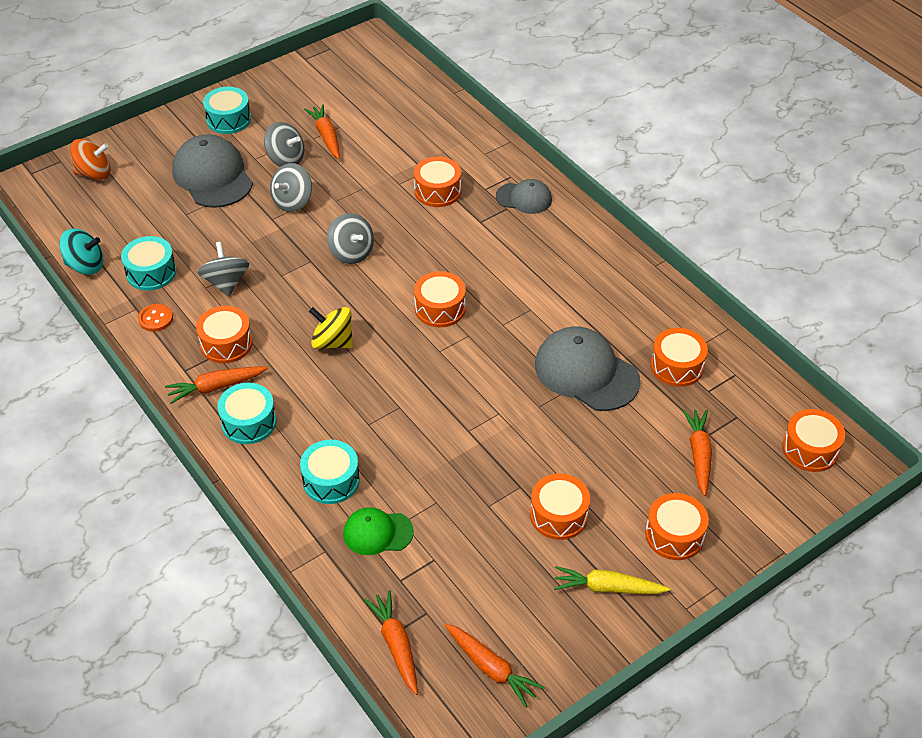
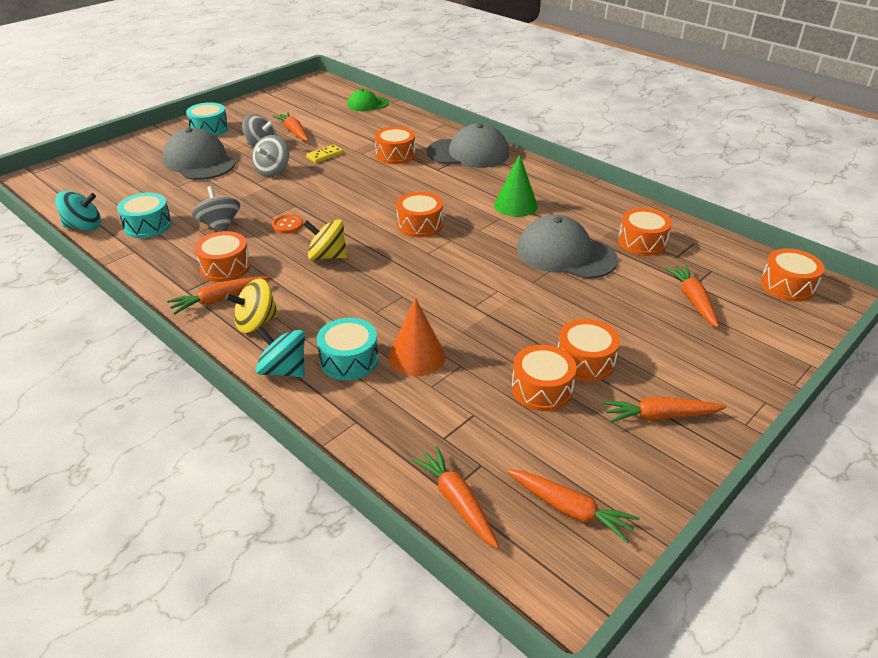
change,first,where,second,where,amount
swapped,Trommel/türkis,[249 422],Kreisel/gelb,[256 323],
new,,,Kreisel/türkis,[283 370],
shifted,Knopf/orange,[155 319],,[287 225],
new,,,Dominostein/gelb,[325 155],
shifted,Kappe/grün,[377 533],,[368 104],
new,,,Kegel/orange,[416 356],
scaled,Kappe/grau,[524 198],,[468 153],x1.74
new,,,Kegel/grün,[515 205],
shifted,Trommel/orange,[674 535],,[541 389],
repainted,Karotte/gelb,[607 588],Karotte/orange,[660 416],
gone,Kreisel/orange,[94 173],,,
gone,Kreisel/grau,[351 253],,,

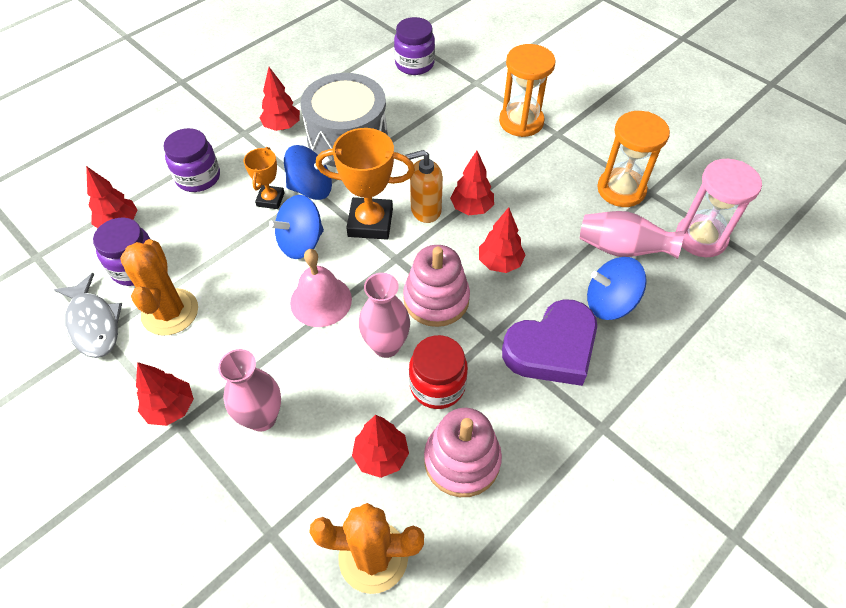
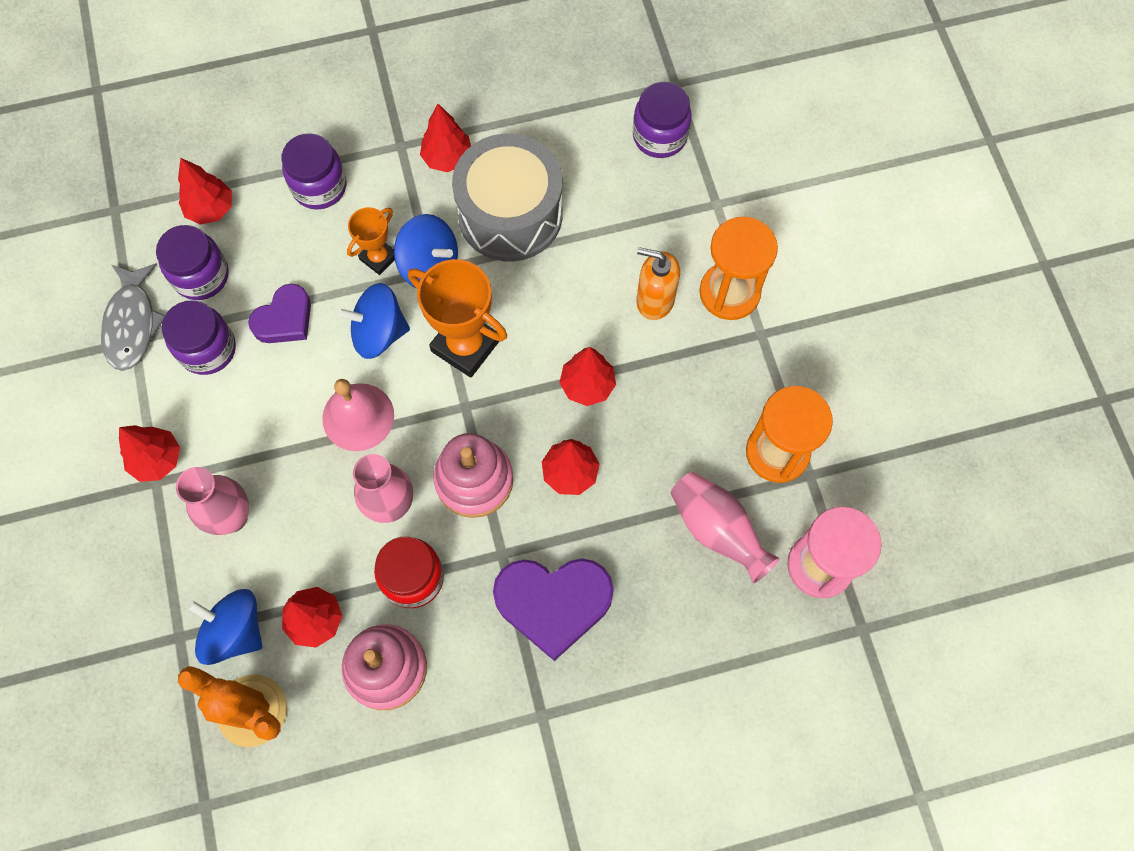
change,first,where,second,where,amount
swapped,Kaktus/orange,[170 312],Einmachglas/lila,[208 349],
shifted,Kreisel/blau,[609 303],,[235 631],
new,,,Herz/lila,[285 319],
shifted,Seifenspender/orange,[425 210],,[654 300],

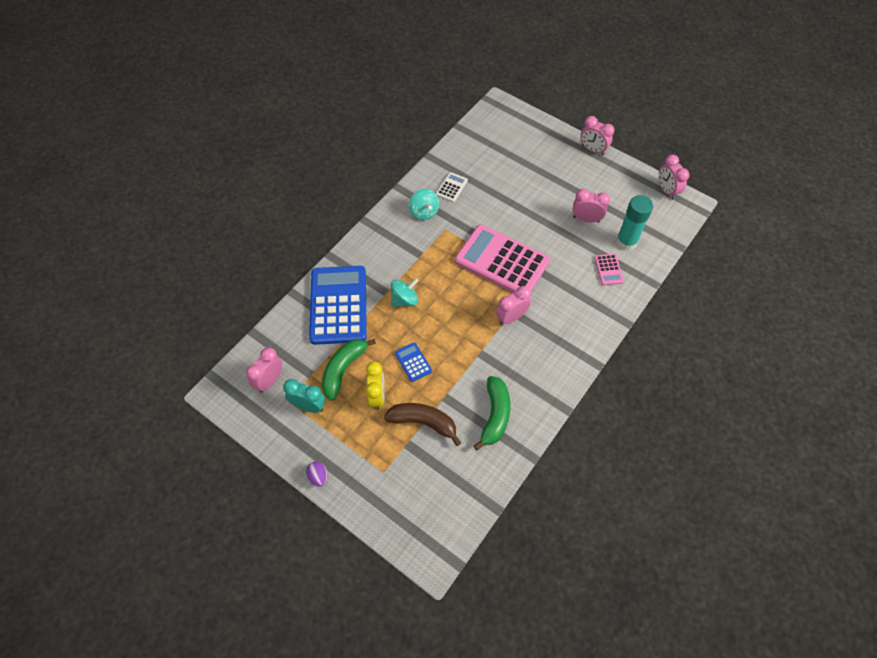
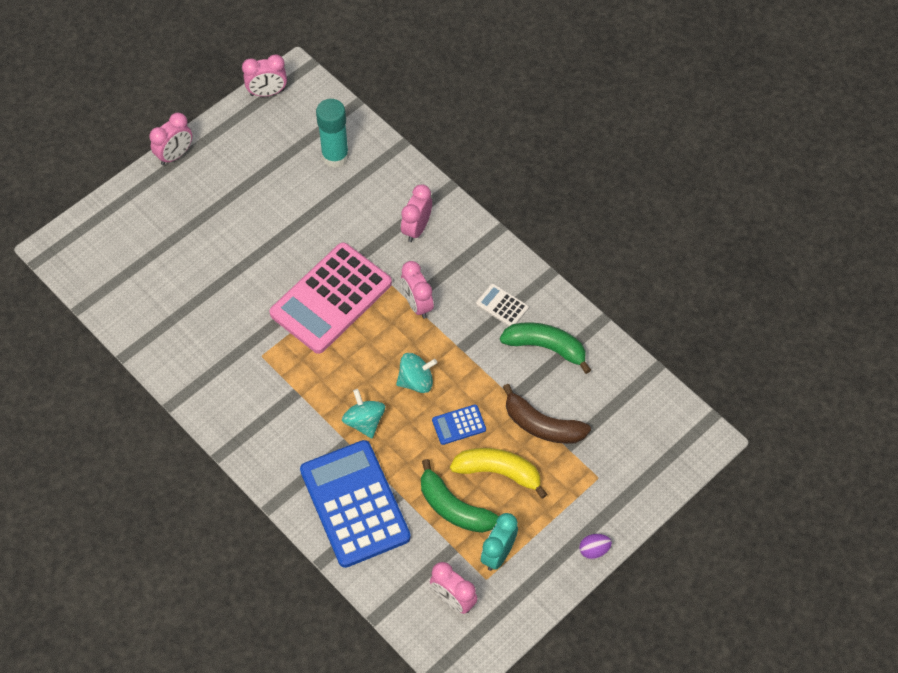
change,first,where,second,where,amount
rotated,Taschenrechner/blau,[338 305],,[355 504],60 degrees clockwise
shifted,Kreisel/türkis,[424 212],,[416 381],
shifted,Wecker/rosa,[586 219],,[416 228],
swapped,Wecker/gelb,[377 396],Banane/gelb,[498 472],
shifted,Taschenrechner/weiß,[451 187],,[502 306],
rotated,Banane/braun,[423 422],,[542 425],90 degrees counterclockwise
gone,Taschenrechner/rosa,[608 270],,,

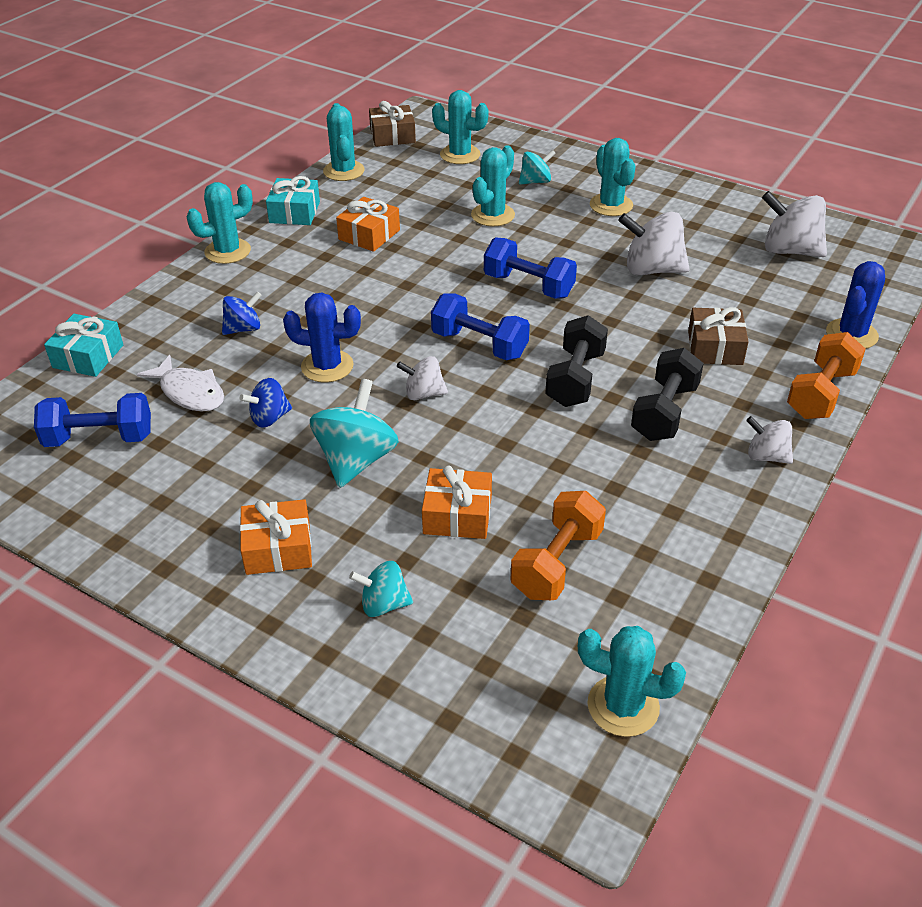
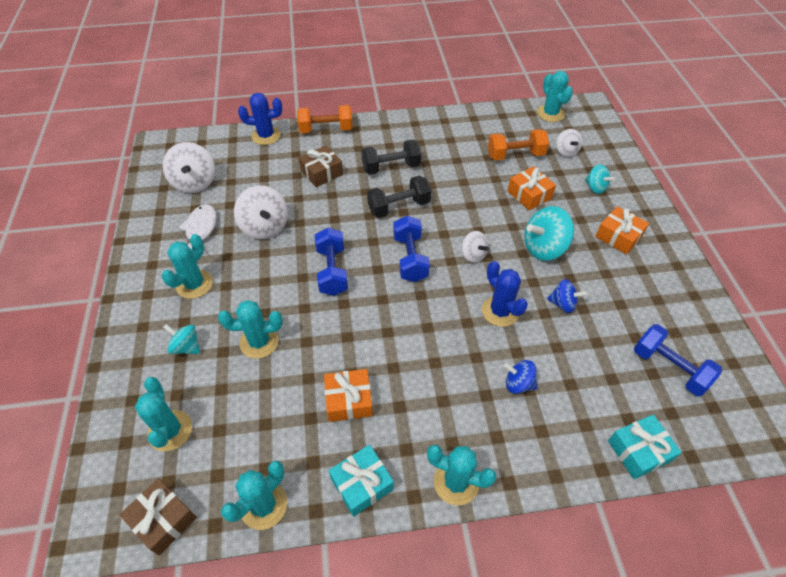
change,first,where,second,where,amount
shifted,Fisch/weiß,[190 392],,[201 229],
shifted,Kreisel/weiß,[766 456],,[566 151],

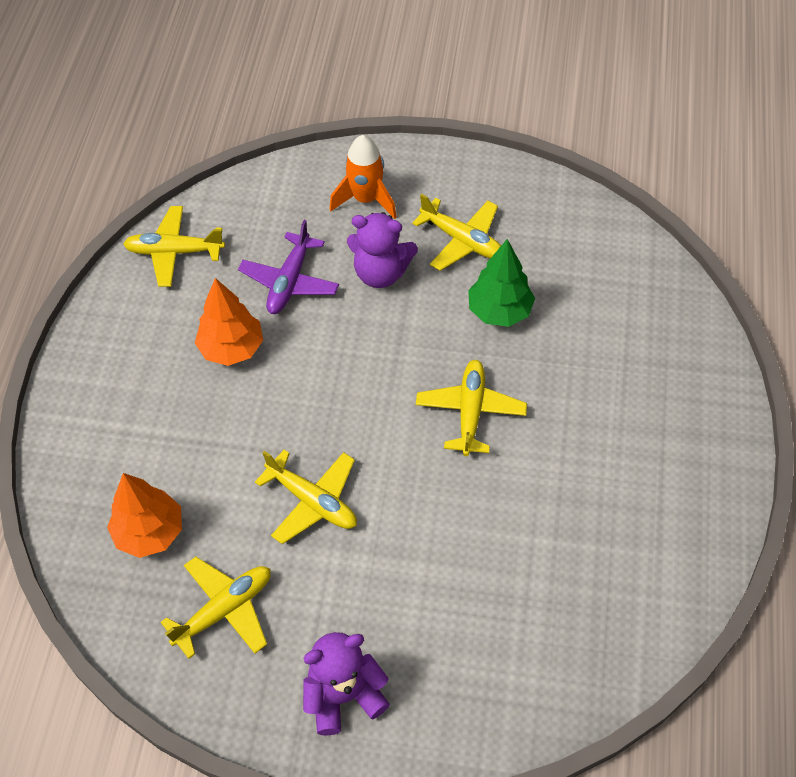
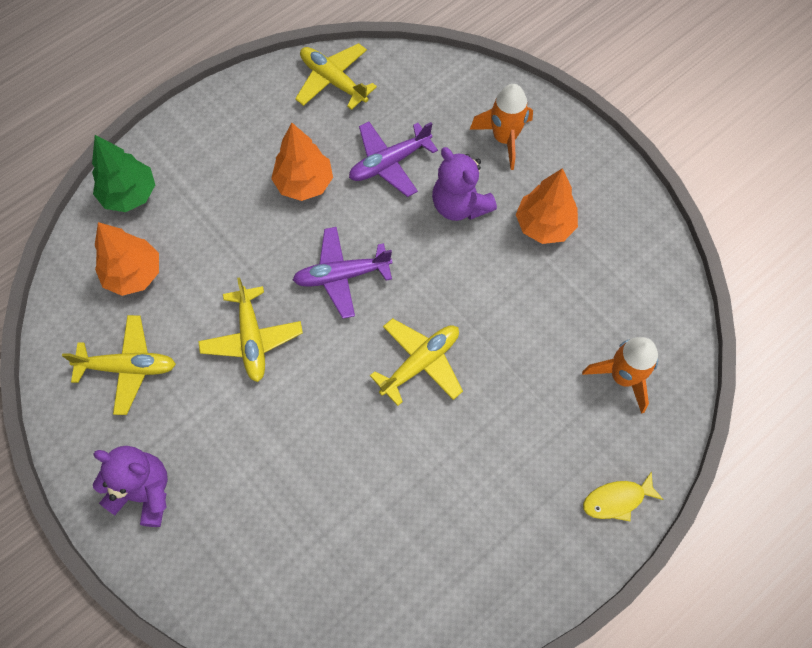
change,first,where,second,where,amount
shifted,Baum/grün,[499 311],,[129 194],
new,,,Flugzeug/lila,[342 275],
swapped,Flugzeug/gelb,[462 240],Baum/orange,[544 225],
new,,,Rakete/orange,[623 377],
new,,,Fisch/gelb,[617 500],

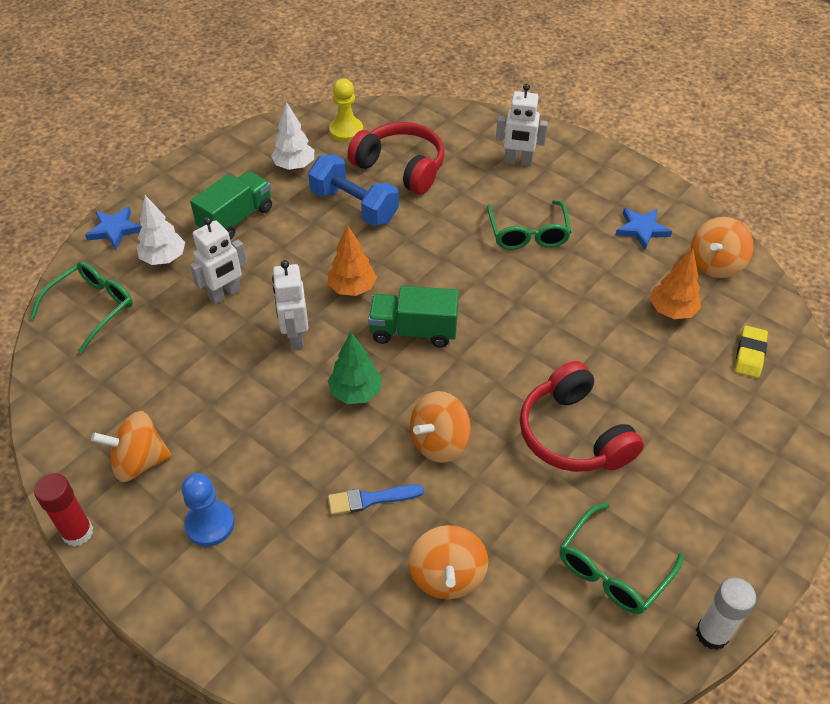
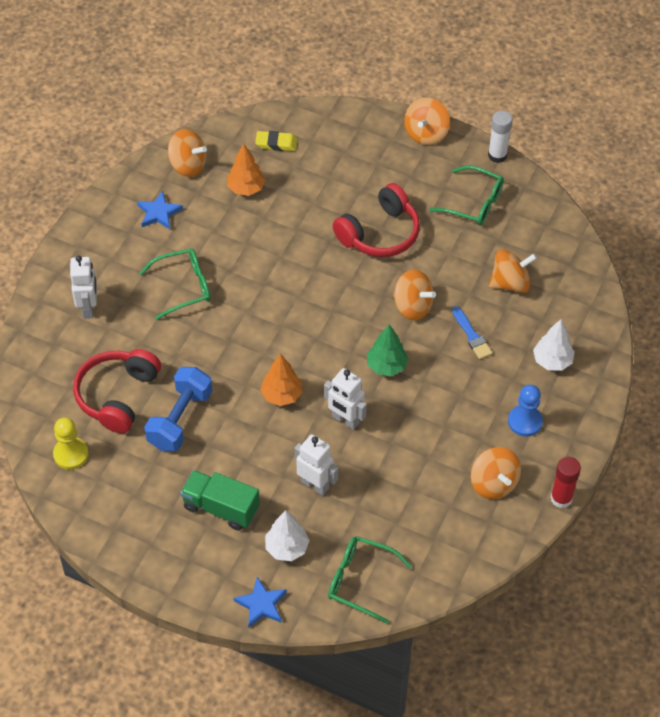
change,first,where,second,where,amount
rotated,Roboter/weiß,[295 337],,[345 420],60 degrees clockwise
new,,,Kreisel/orange,[426 133],
shifted,Baum/weiß,[294 166],,[552 361],
gone,Lastwagen/grün,[413 331],,,

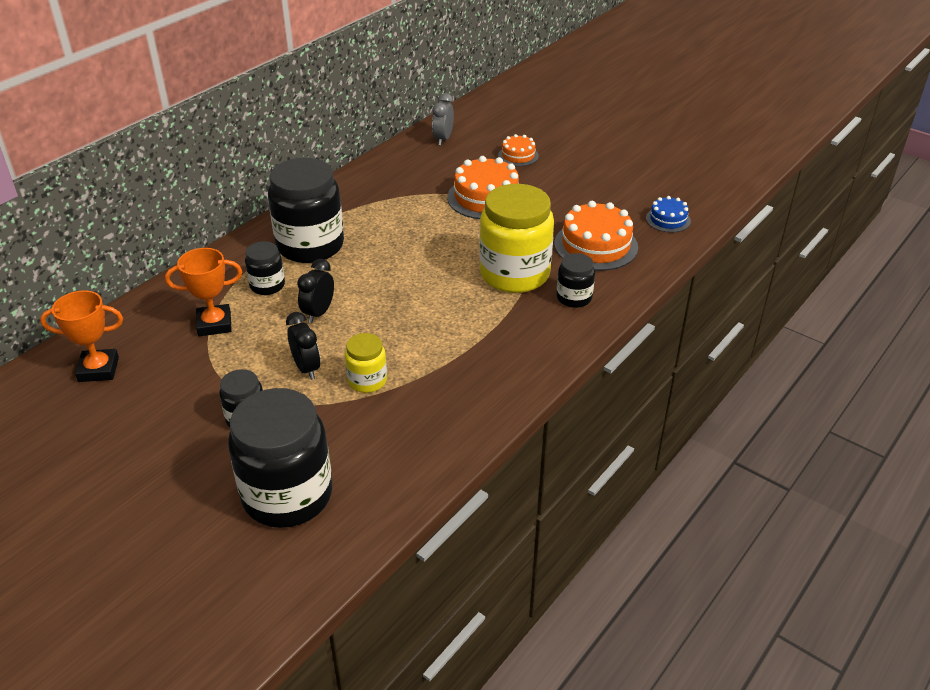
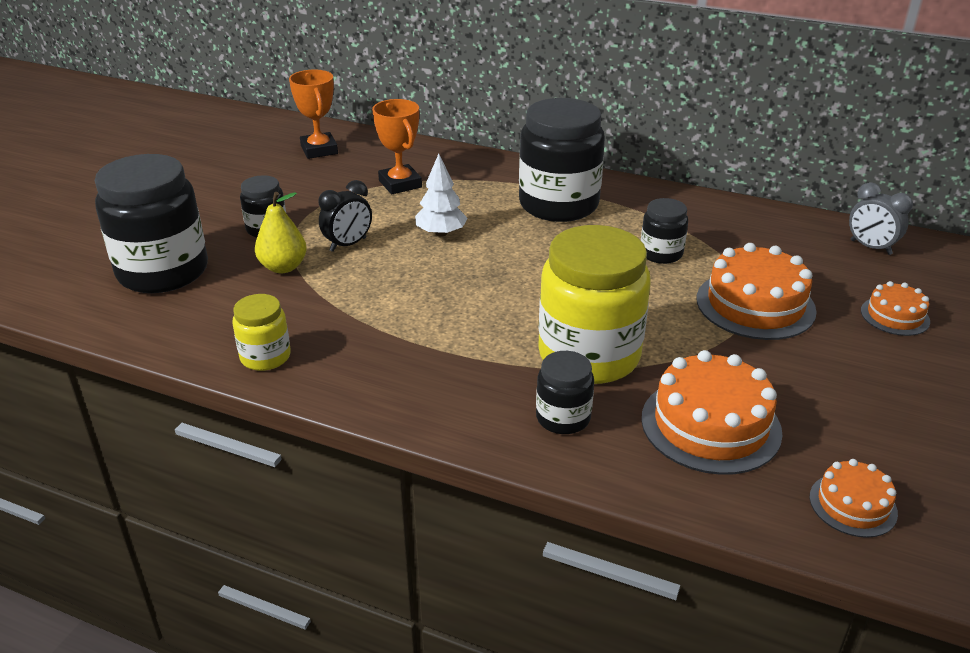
change,first,where,second,where,amount
shifted,Einmachglas/gelb,[367 380],,[265 357],
new,,,Birne/gelb,[283 267],
swapped,Wecker/schwarz,[318 313],Baum/weiß,[441 233],
shifted,Einmachglas/schwarz,[267 285],,[661 253],
repainted,Kuchen/blau,[668 219],Kuchen/orange,[853 505],
rotated,Wecker/grau,[443 139],,[870 247],135 degrees counterclockwise

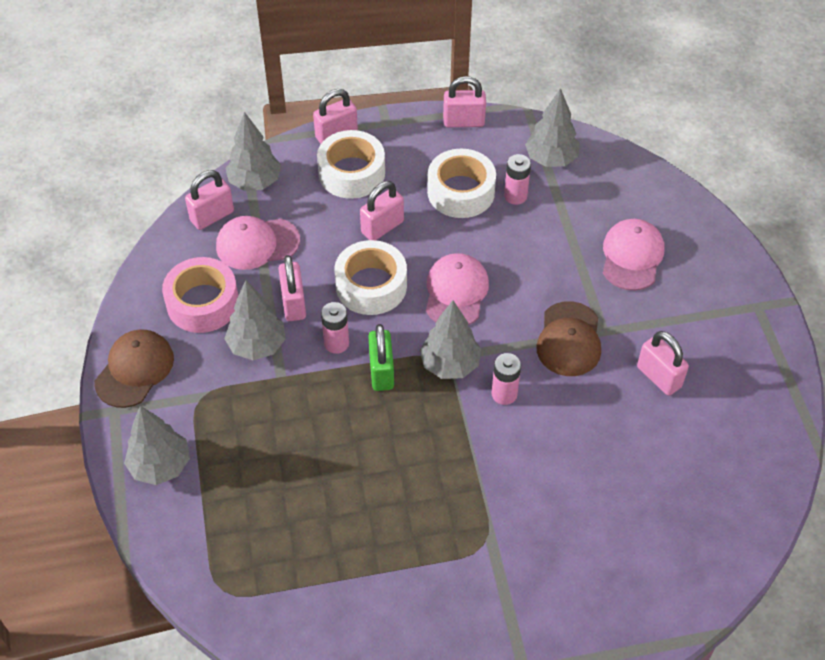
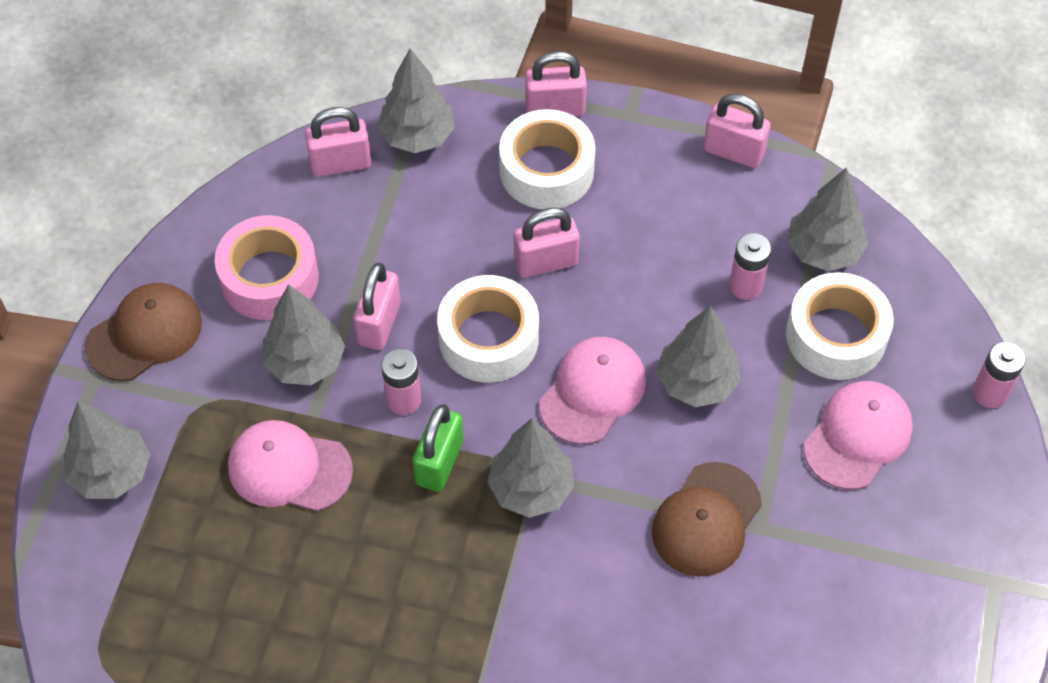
change,first,where,second,where,amount
shifted,Kappe/rosa,[257 243],,[289 468],
new,,,Baum/grau,[696 382],
shifted,Klebeband/weiß,[461 192],,[836 336],
shifted,Batterie/rosa,[504 394],,[989 393],
gone,Vorhängeschloss/rosa,[659 377],,,

